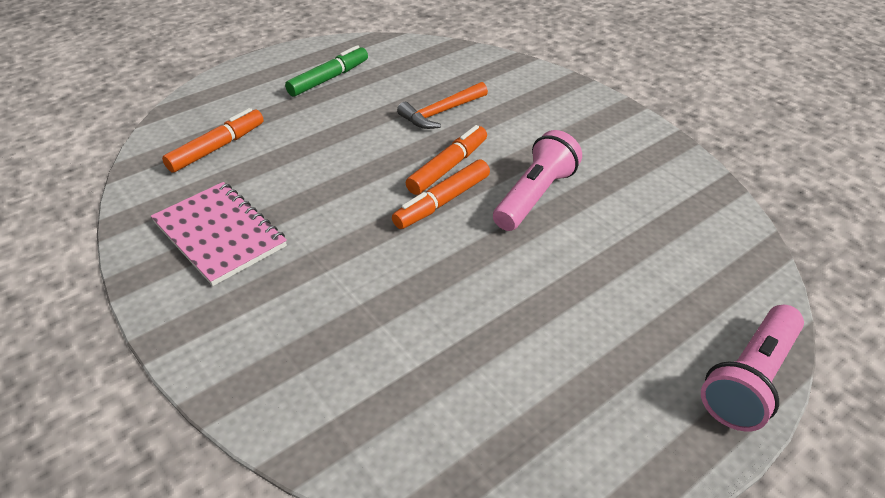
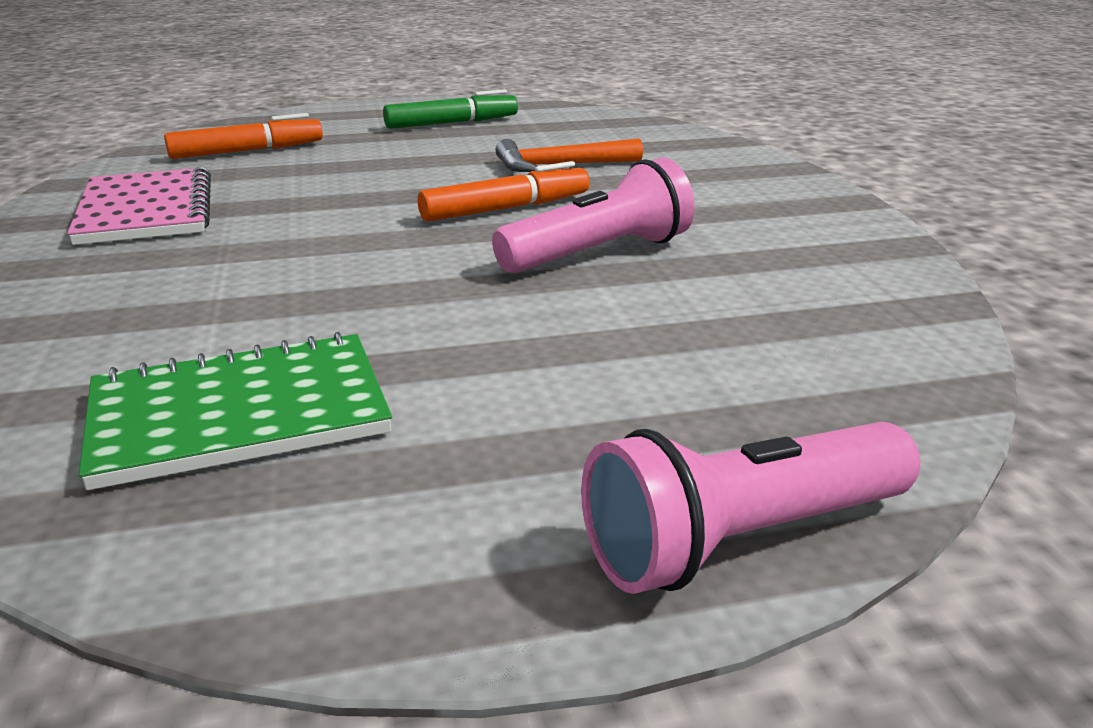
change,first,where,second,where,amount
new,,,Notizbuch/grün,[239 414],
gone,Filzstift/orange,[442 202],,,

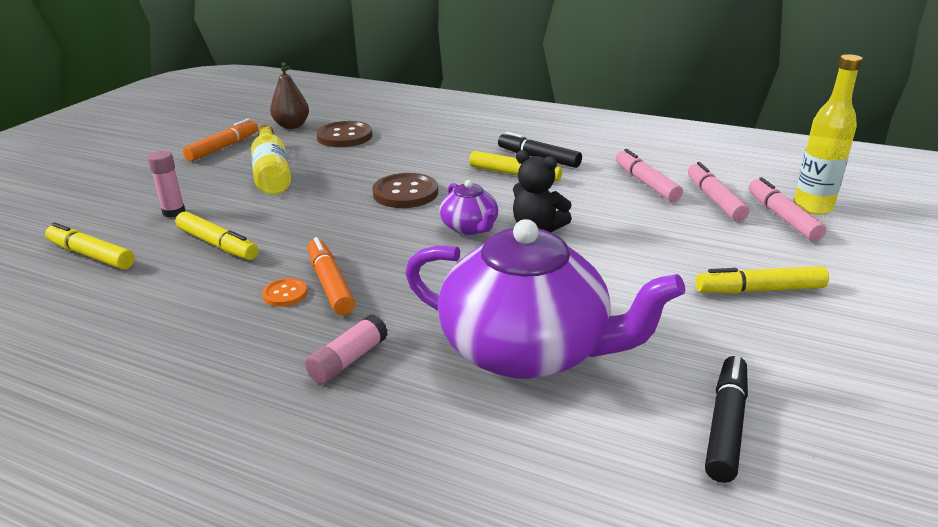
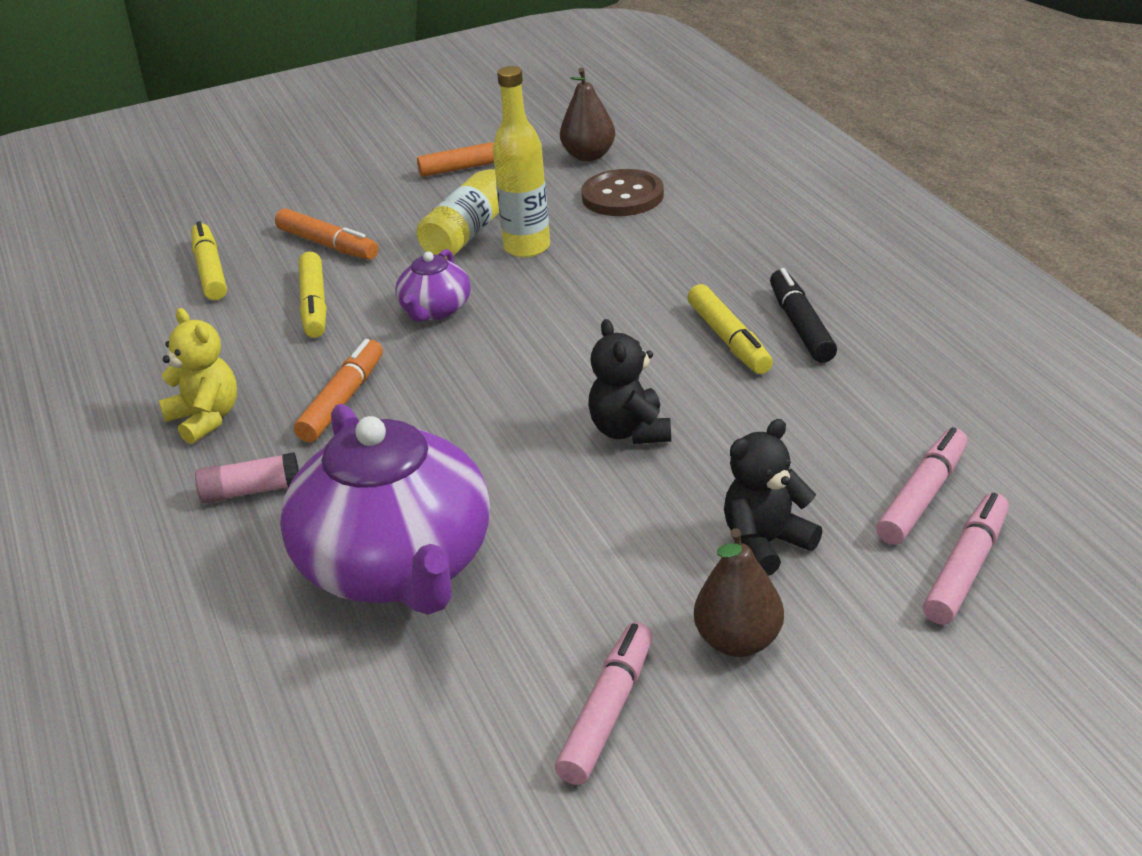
change,first,where,second,where,amount
new,,,Teddybär/gelb,[205 419],
swapped,Klebestift/rosa,[174 212],Filzstift/orange,[327 245],
shifted,Teekanne/lila,[470 227],,[435 310],
shifted,Flasche/gelb,[812 207],,[527 247],
shifted,Filzstift/rosa,[646 183],,[608 712],
swapped,Filzstift/gelb,[759 290],Birne/braun,[738 641],
new,,,Teddybär/schwarz,[766 544],
gone,Knopf/orange,[285 294],,,
gone,Knopf/braun,[405 193],,,
gone,Filzstift/schwarz,[726 425],,,

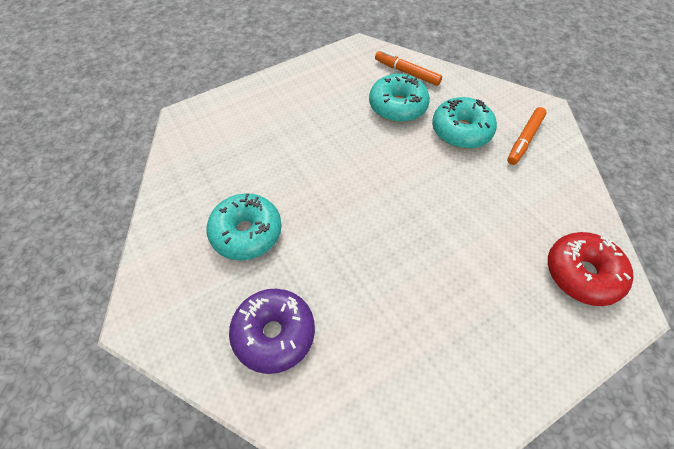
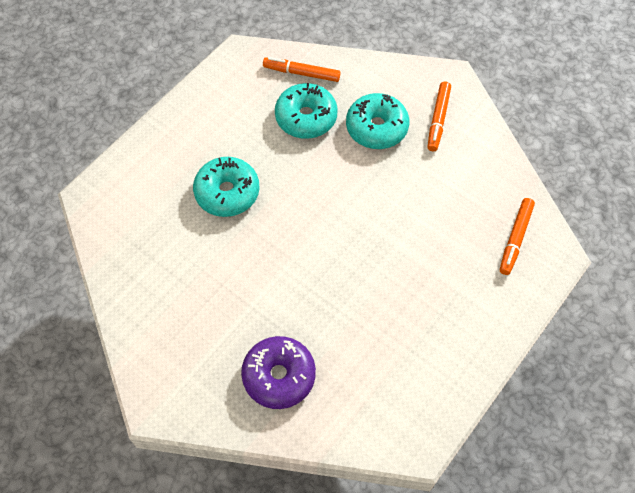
change,first,where,second,where,amount
shifted,Donut/türkis,[246 233],,[227 192],
swapped,Donut/rot,[582 274],Filzstift/orange,[515 239],

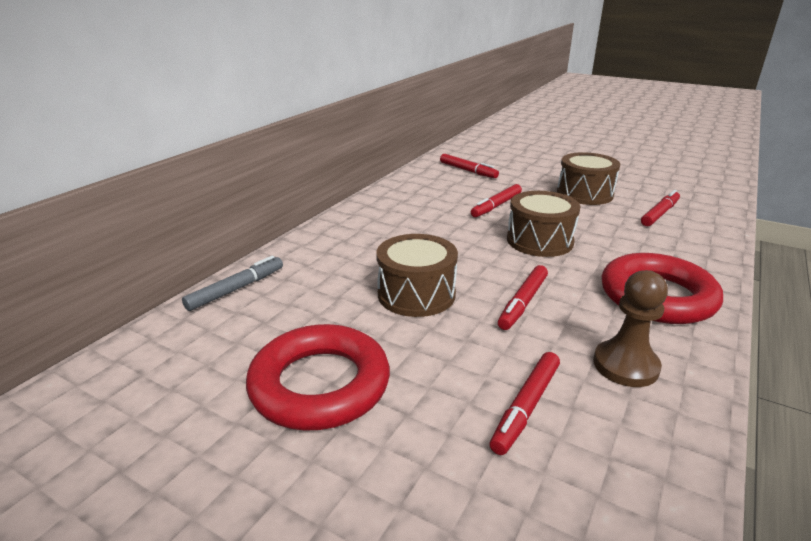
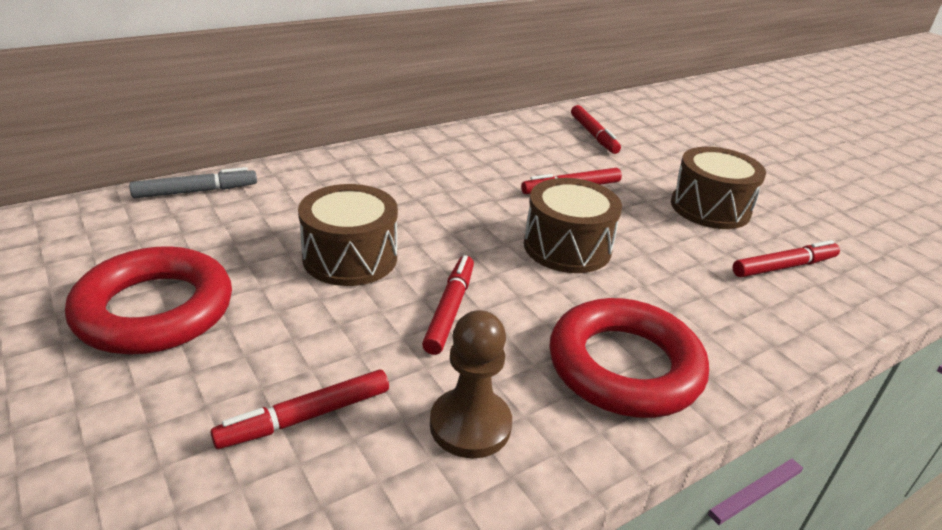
change,first,where,second,where,amount
rotated,Filzstift/rot,[523 303],,[450 310],135 degrees clockwise

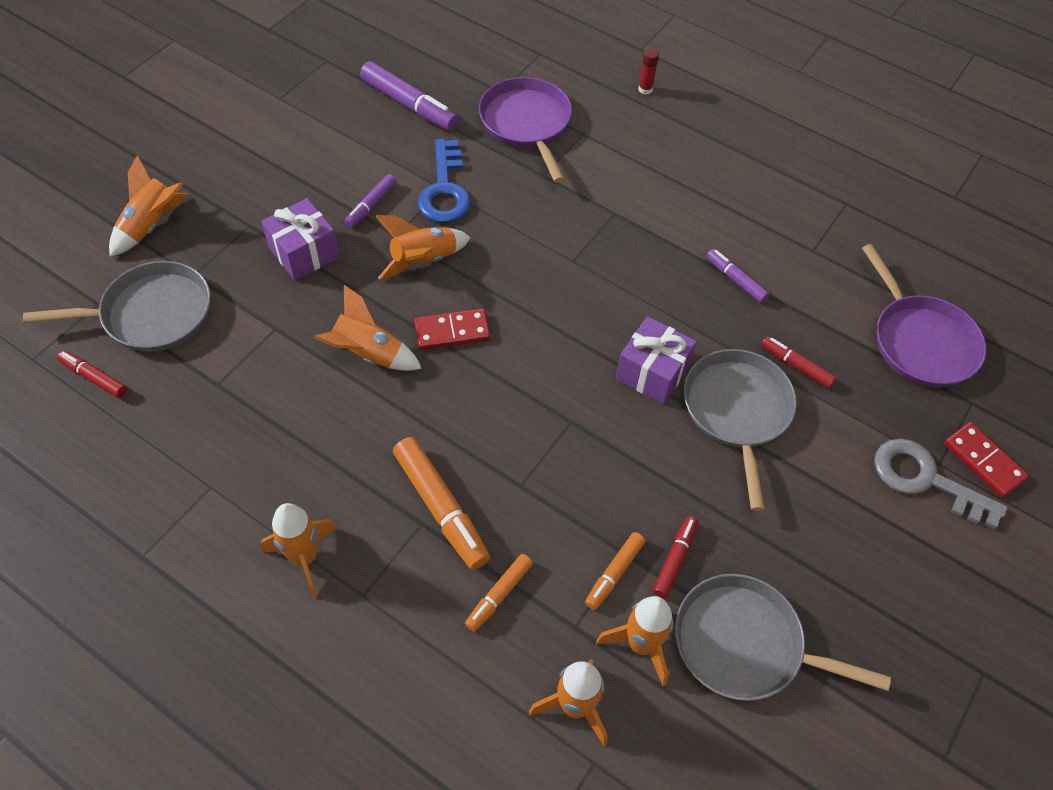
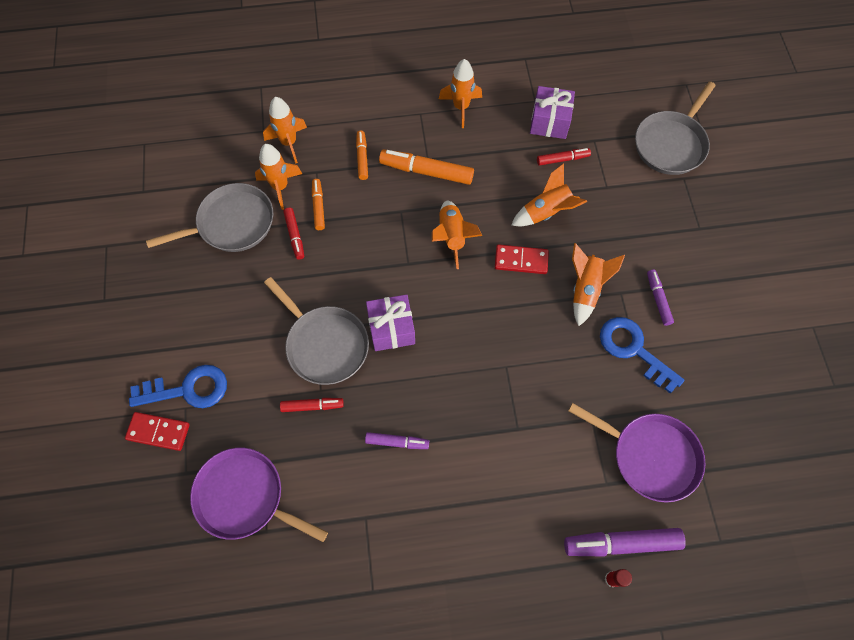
change,first,where,second,where,amount
repainted,Schlüssel/grau,[926 480],Schlüssel/blau,[187 389],
shifted,Rakete/orange,[151 226],,[452 236],
rotated,Dominostein/rot,[452 331],,[521 261],60 degrees clockwise
shifted,Geschenk/lila,[304 253],,[549 122],
shifted,Filzstift/rot,[94 378],,[562 159],
shifted,Filzstift/lila,[409 105],,[621 543],

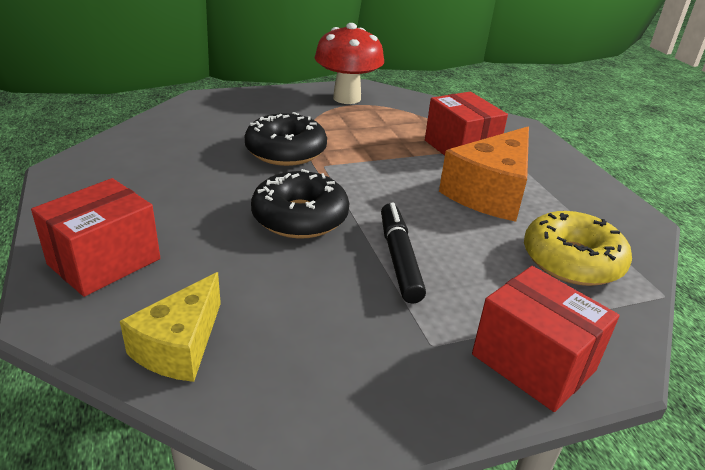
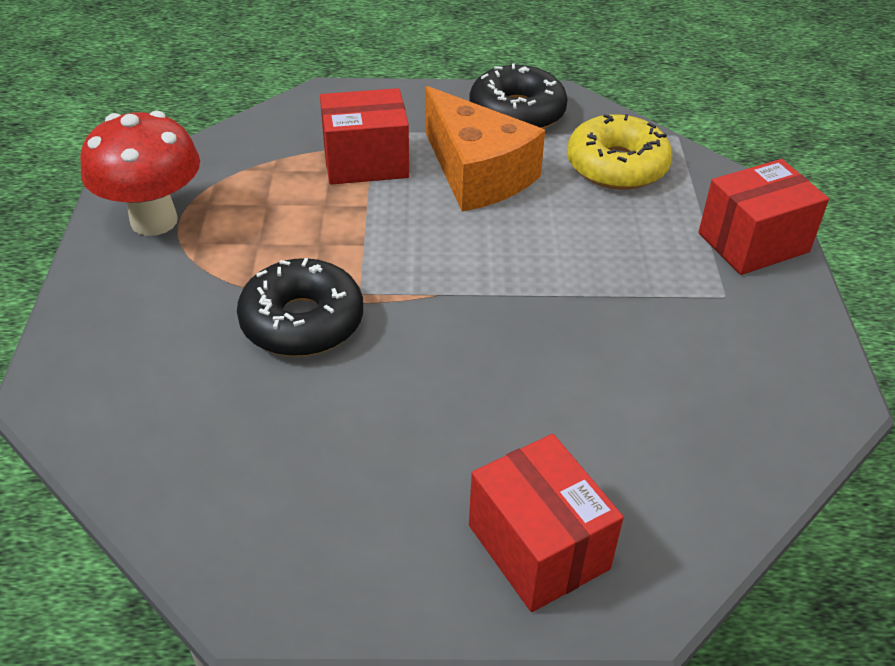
change,first,where,second,where,amount
shifted,Donut/schwarz,[300 217],,[517 113],
gone,Käse/gelb,[180 346],,,
gone,Filzstift/schwarz,[399 259],,,

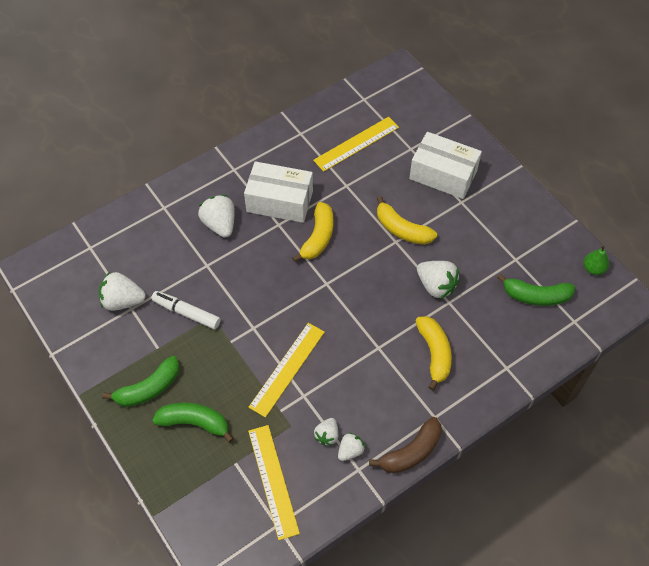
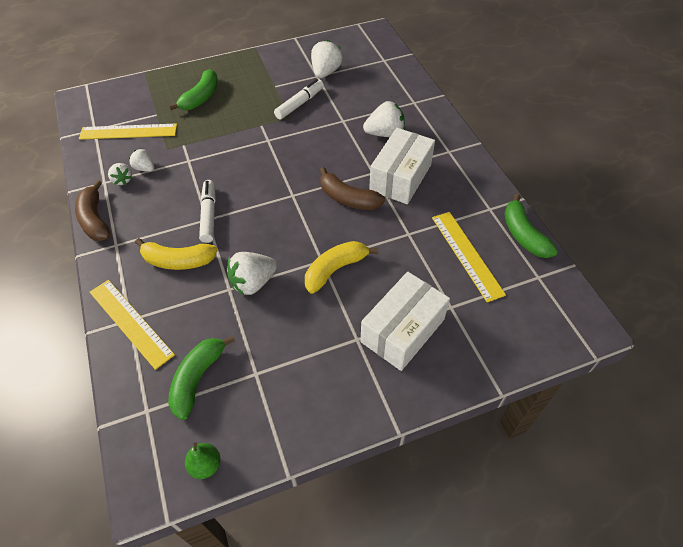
change,first,where,second,where,amount
shifted,Lineal/gelb,[287 368],,[131 322],
new,,,Filzstift/weiß,[209 215],
repainted,Banane/gelb,[318 237],Banane/braun,[348 198],
shifted,Banane/grün,[148 388],,[523 235],

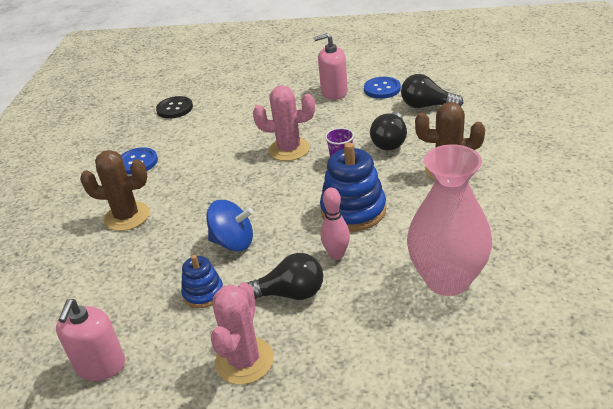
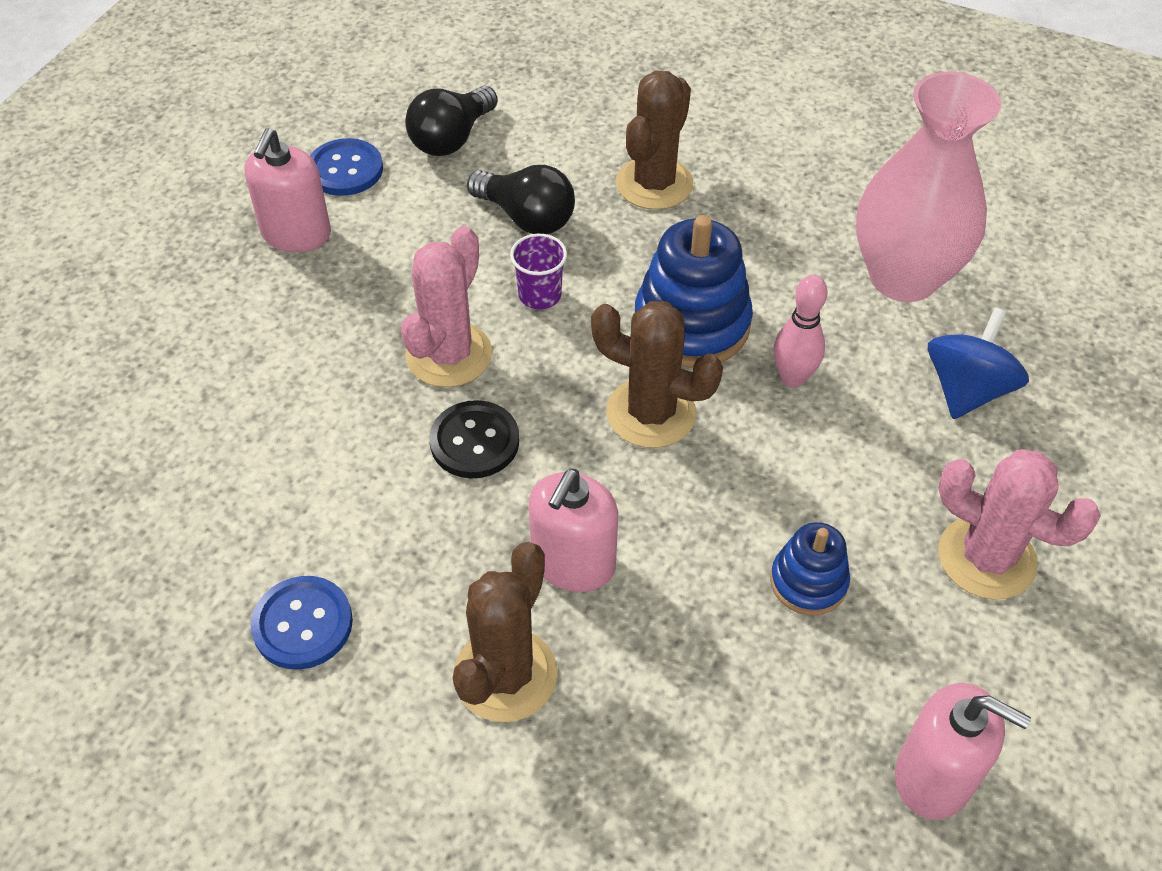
change,first,where,second,where,amount
shifted,Knopf/schwarz,[175 109],,[474 441],
new,,,Seifenspender/rosa,[573 563],
new,,,Kaktus/braun,[651 413],
shifted,Kreisel/blau,[233 242],,[966 389],
gone,Glühbirne/schwarz,[289 293],,,

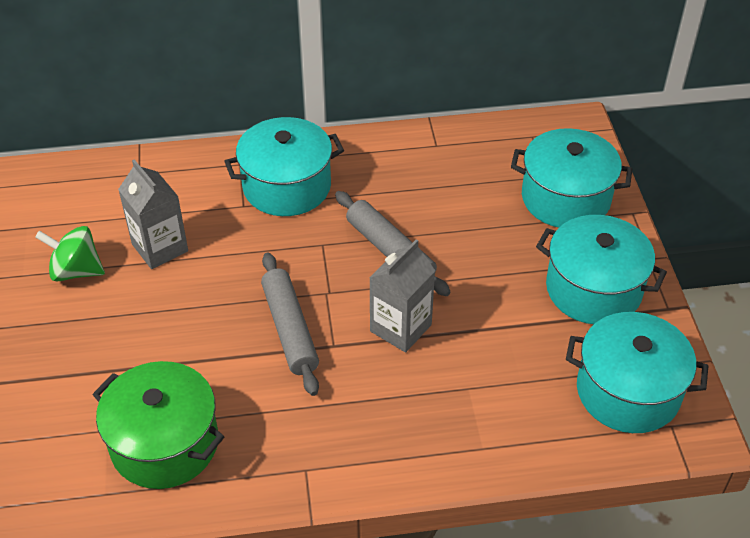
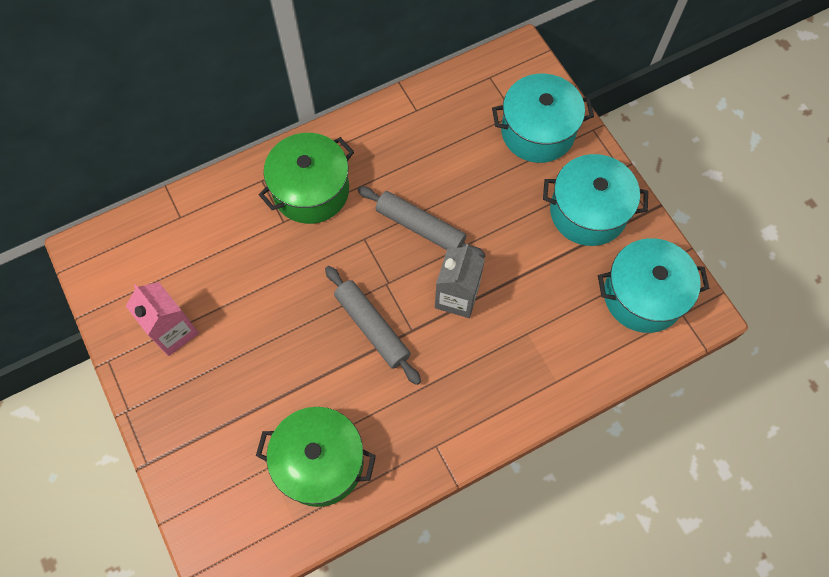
change,first,where,second,where,amount
swapped,Kreisel/grün,[76 271],Getränkekarton/rosa,[173 331],
repainted,Kochtopf/türkis,[287 186],Kochtopf/grün,[311 190],
gone,Getränkekarton/grau,[160 248],,,

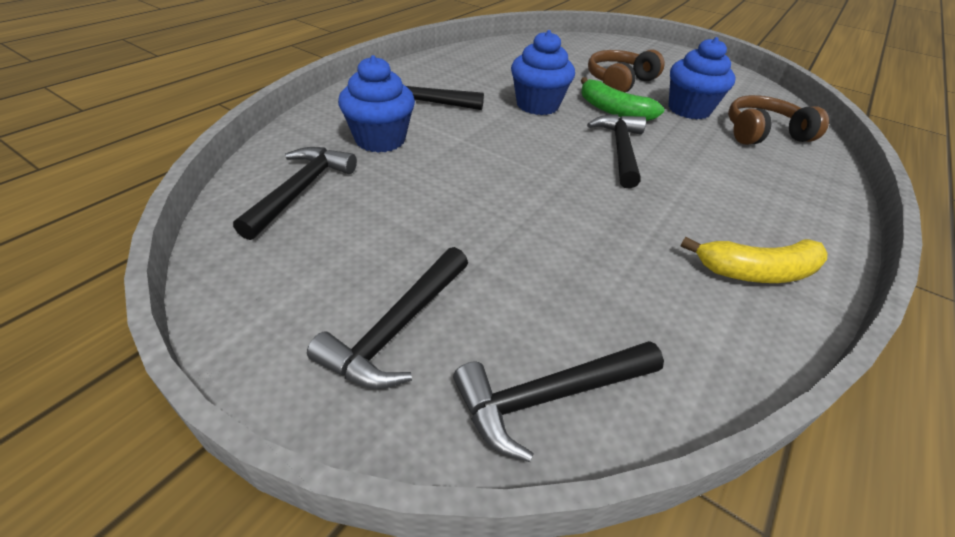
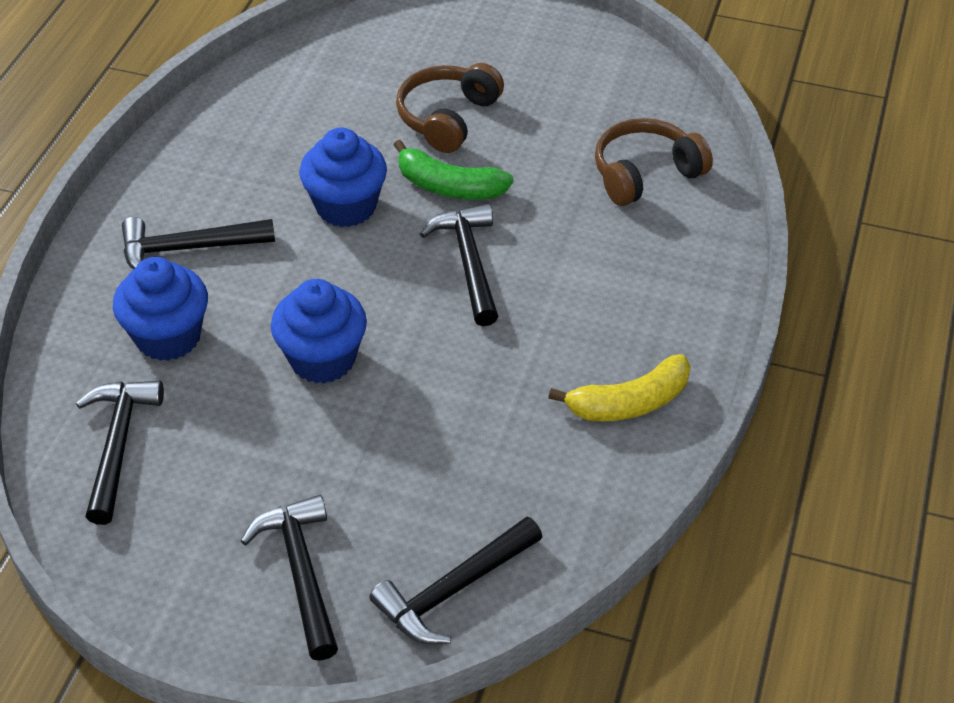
change,first,where,second,where,amount
rotated,Hammer/schwarz,[397 329],,[301 572],150 degrees clockwise
shifted,Muffin/blau,[689 109],,[322 359],

